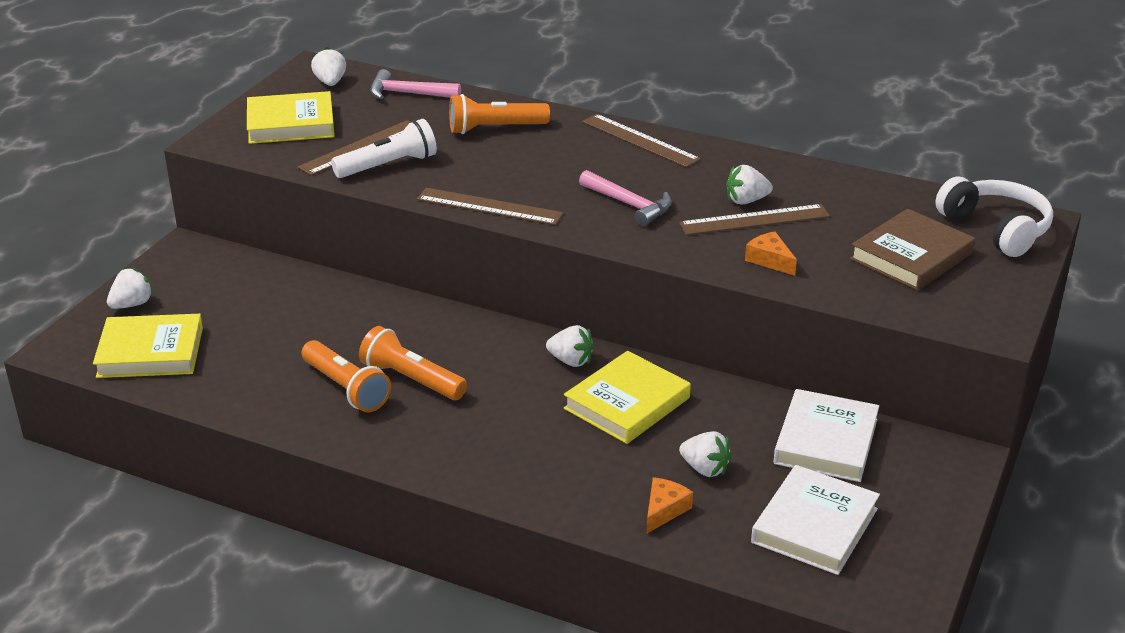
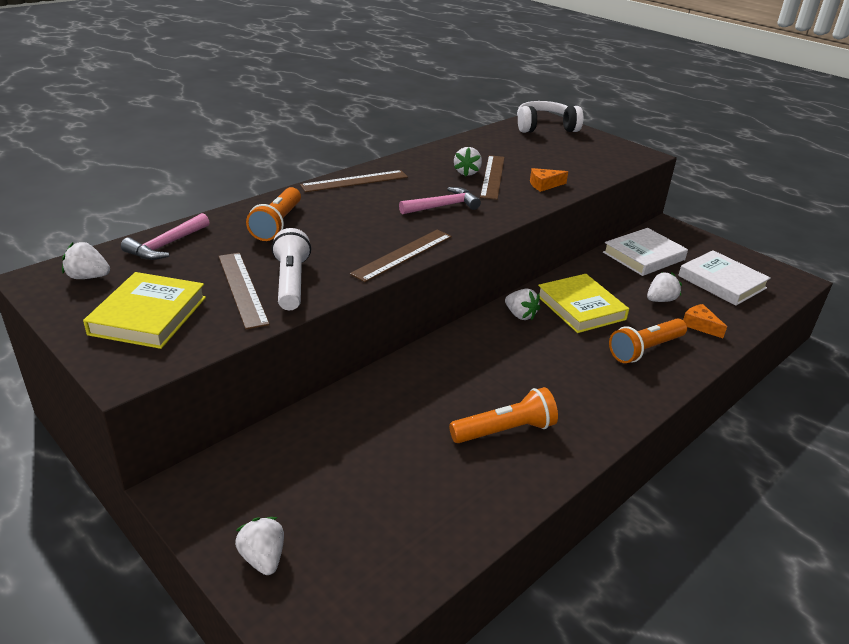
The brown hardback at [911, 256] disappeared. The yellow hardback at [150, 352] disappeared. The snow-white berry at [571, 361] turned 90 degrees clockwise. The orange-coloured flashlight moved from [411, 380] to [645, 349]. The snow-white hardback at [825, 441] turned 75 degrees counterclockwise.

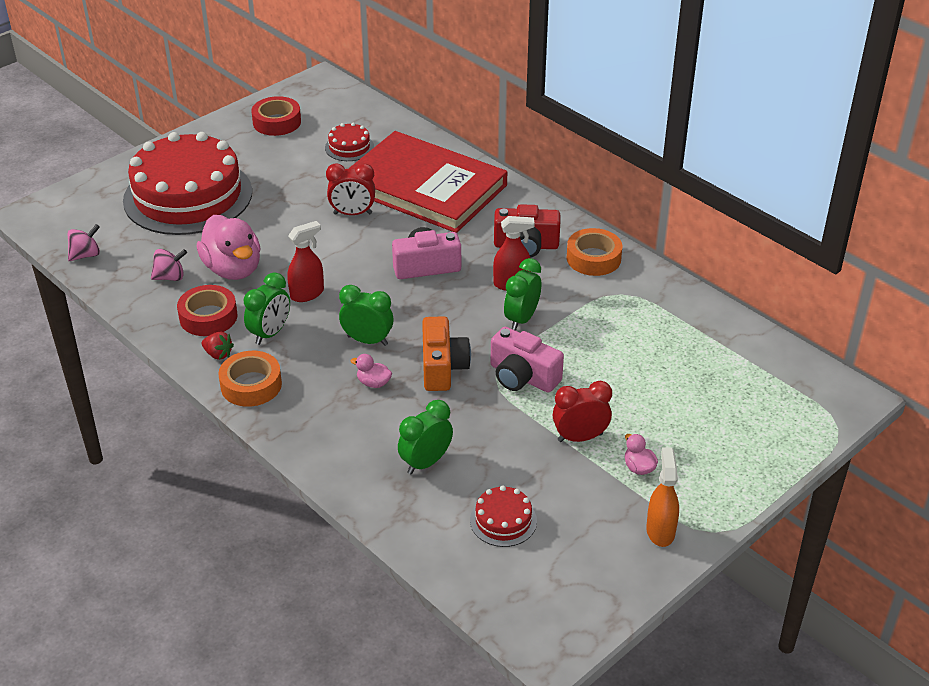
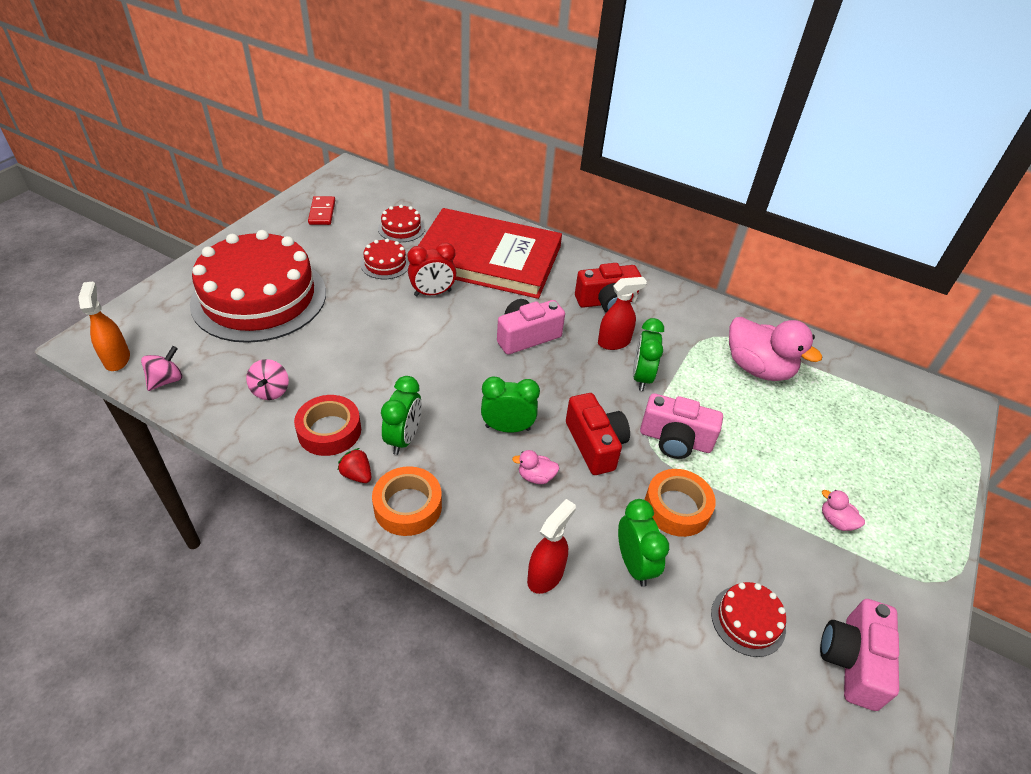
The scarlet roll of tape at [277, 122] was replaced by the scarlet domino at [322, 212]. The rose-pink toy duck moved from [233, 269] to [758, 368]. The scarlet spray cleaner moved from [307, 294] to [545, 575]. The orange-coloured roll of tape moved from [593, 258] to [677, 508]. The rose-pink toy top at [170, 277] turned 120 degrees clockwise. The orange-coloured photo camera at [442, 367] became the scarlet photo camera at [595, 444]. The scarlet berry at [218, 354] turned 150 degrees counterclockwise. The scarlet bedside clock at [580, 437] disappeared. The leaf-green bedside clock at [426, 462] turned 135 degrees clockwise. The orange-coloured spray cleaner moved from [660, 531] to [117, 359]. The scarlet cake at [385, 264] appeared. The rose-pink photo camera at [852, 661] appeared.

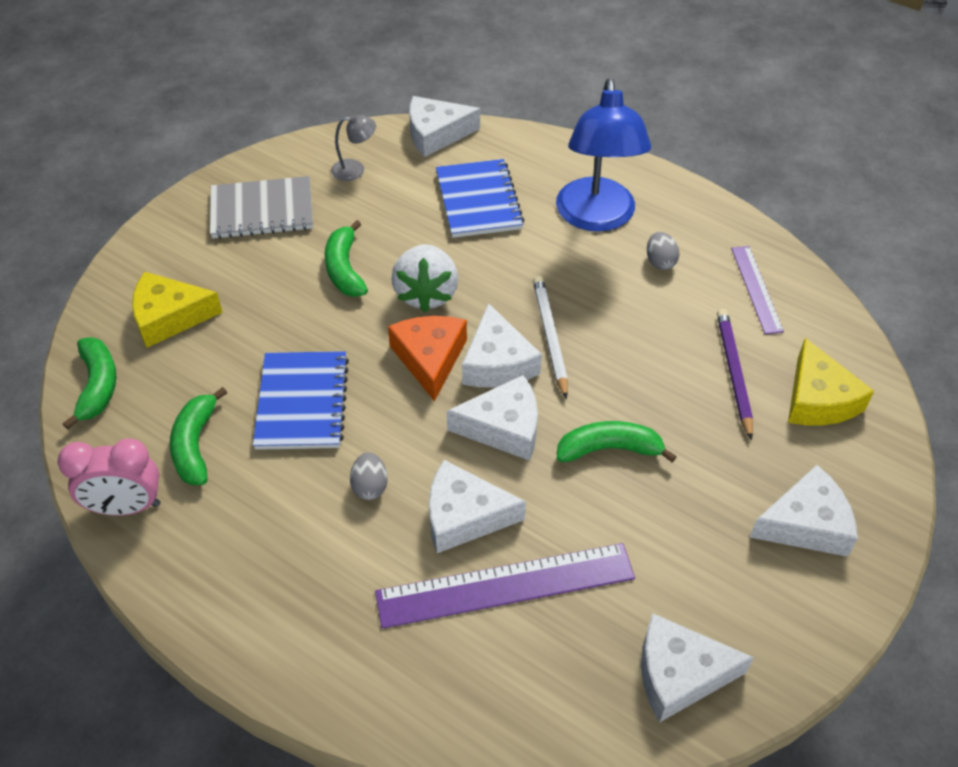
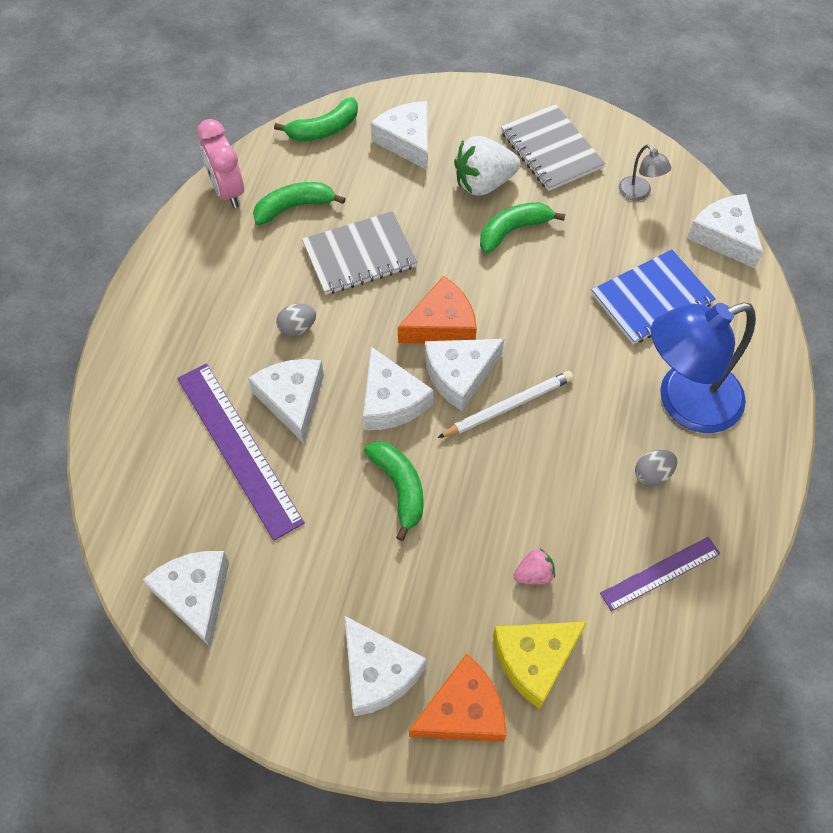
The snow-white berry moved from [426, 294] to [483, 183]. The yellow cheese wedge at [169, 317] became the snow-white cheese wedge at [407, 141]. The purple wooden pencil at [734, 373] was replaced by the rose-pink berry at [534, 574]. The blue notebook at [302, 402] became the grey notebook at [359, 255]. The orange-coloured cheese wedge at [463, 711] appeared.

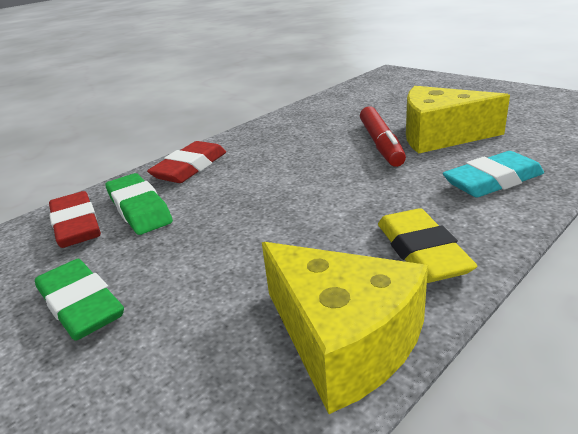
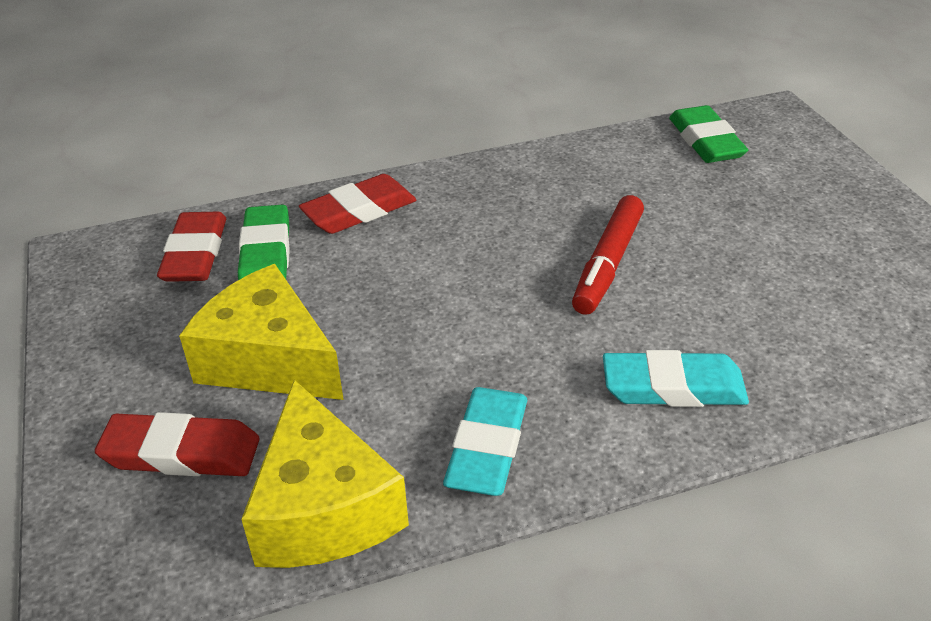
The yellow cheese wedge moved from [440, 136] to [269, 360]. The yellow gum eraser at [421, 252] became the aqua gum eraser at [487, 447]. The leaf-green gum eraser moved from [80, 305] to [705, 141]. The scarlet gum eraser at [181, 453] appeared.

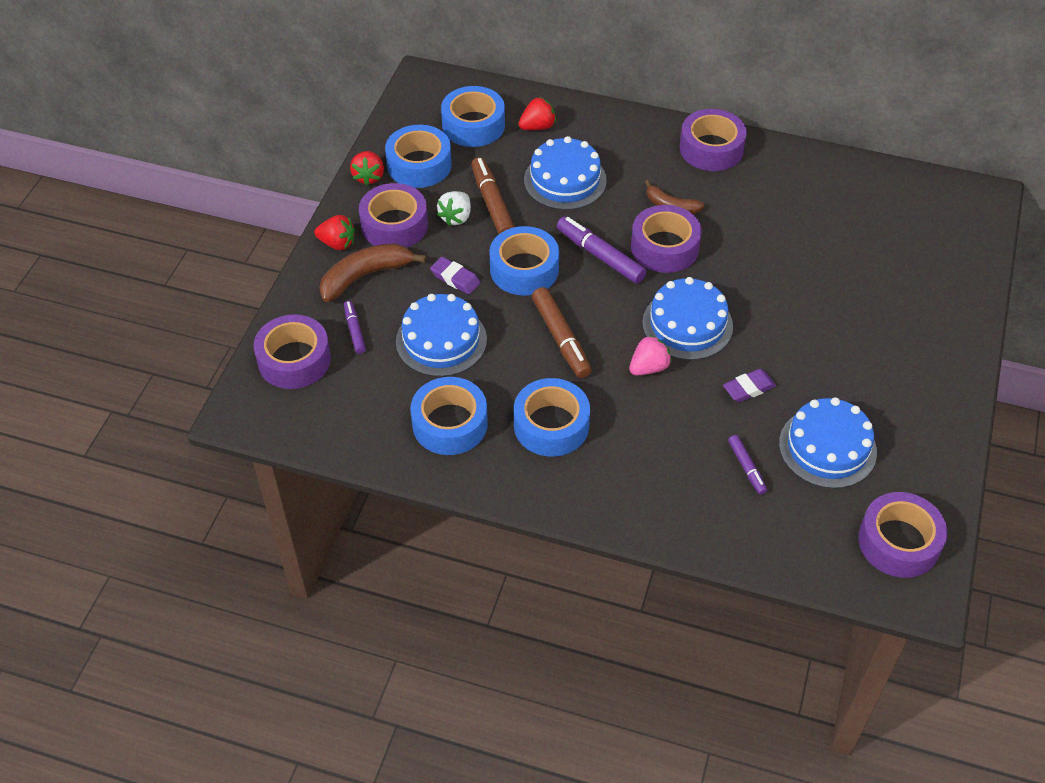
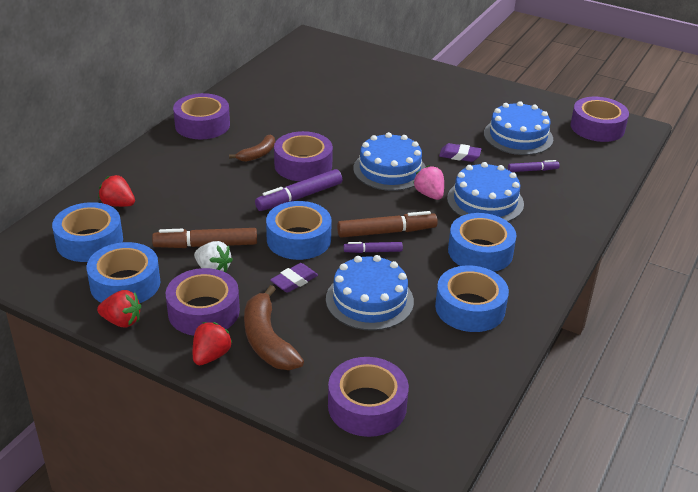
The scarlet berry at [537, 127] turned 45 degrees counterclockwise. The blue cake moved from [565, 180] to [485, 201]. The purple marker moved from [354, 330] to [373, 251]. The purple gum eraser at [748, 388] turned 60 degrees counterclockwise.

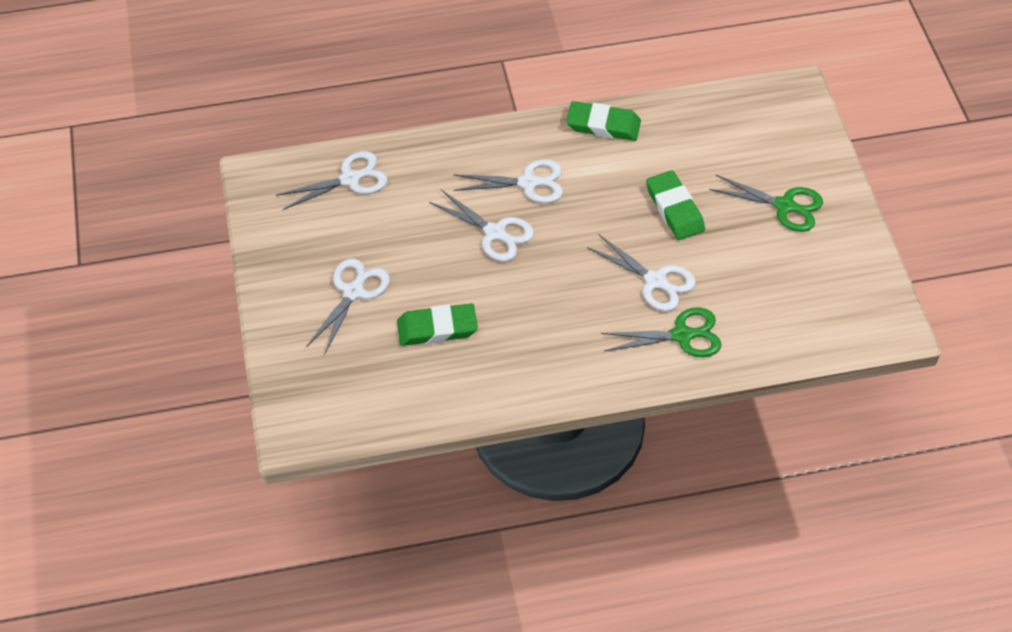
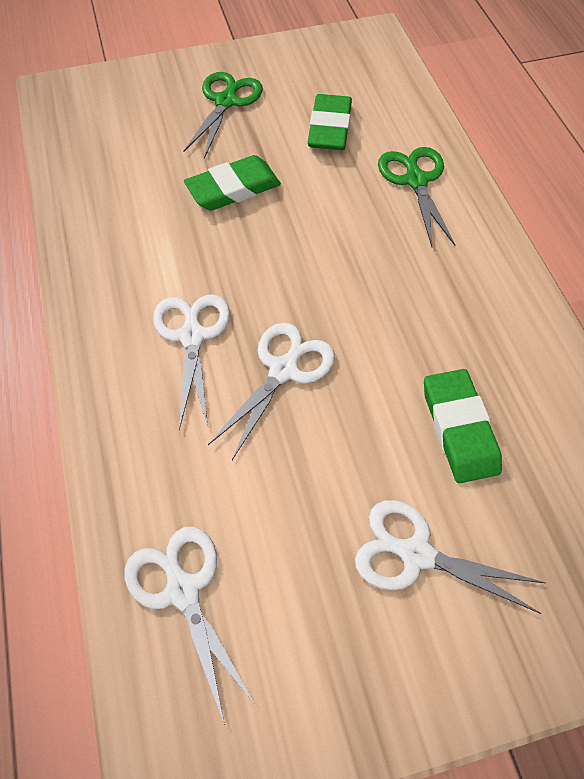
The leaf-green gum eraser moved from [603, 125] to [329, 128]. The snow-white scissors at [656, 281] disappeared.

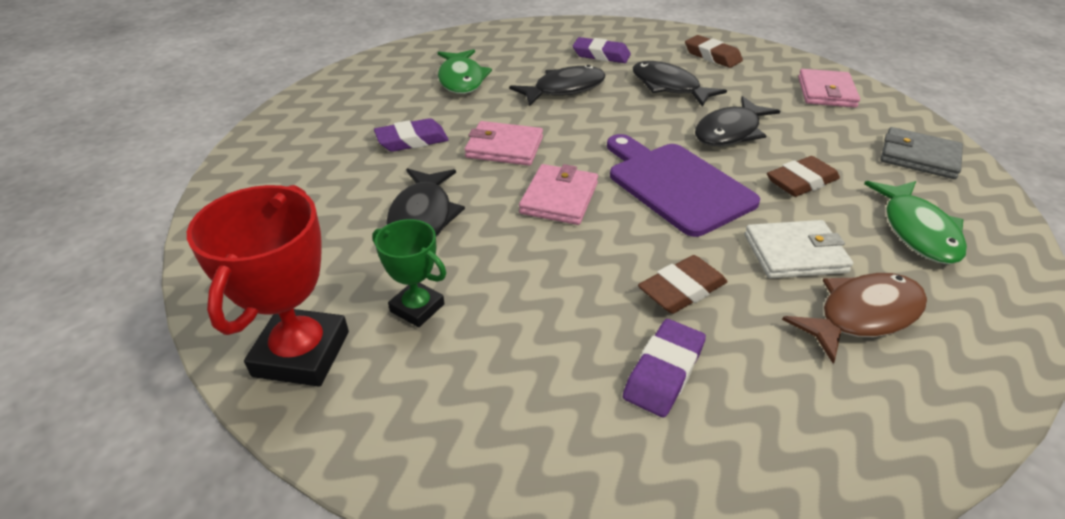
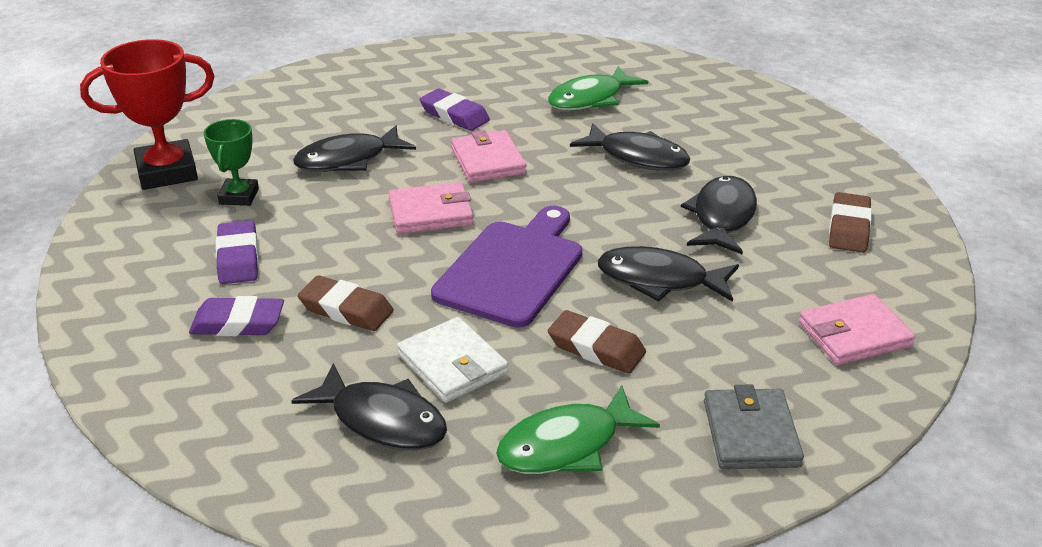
The purple gum eraser moved from [601, 55] to [238, 258]. The brown fish figure at [862, 315] became the black fish figure at [382, 420].

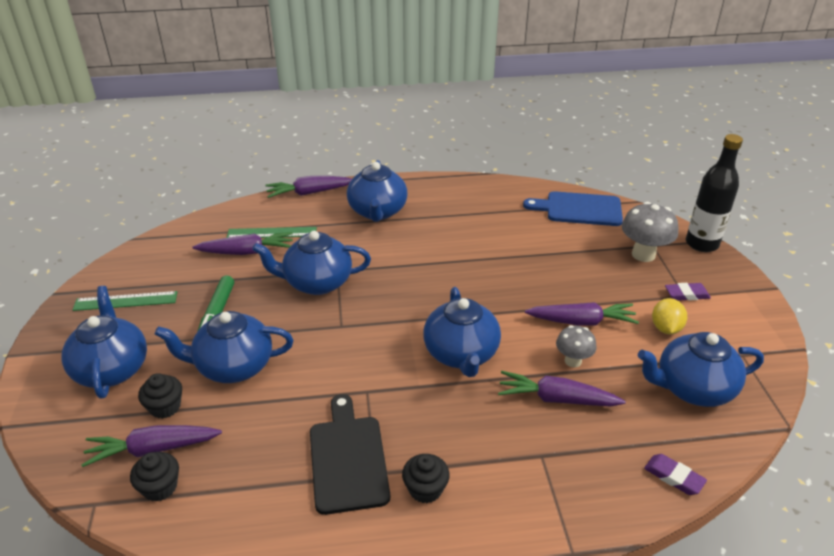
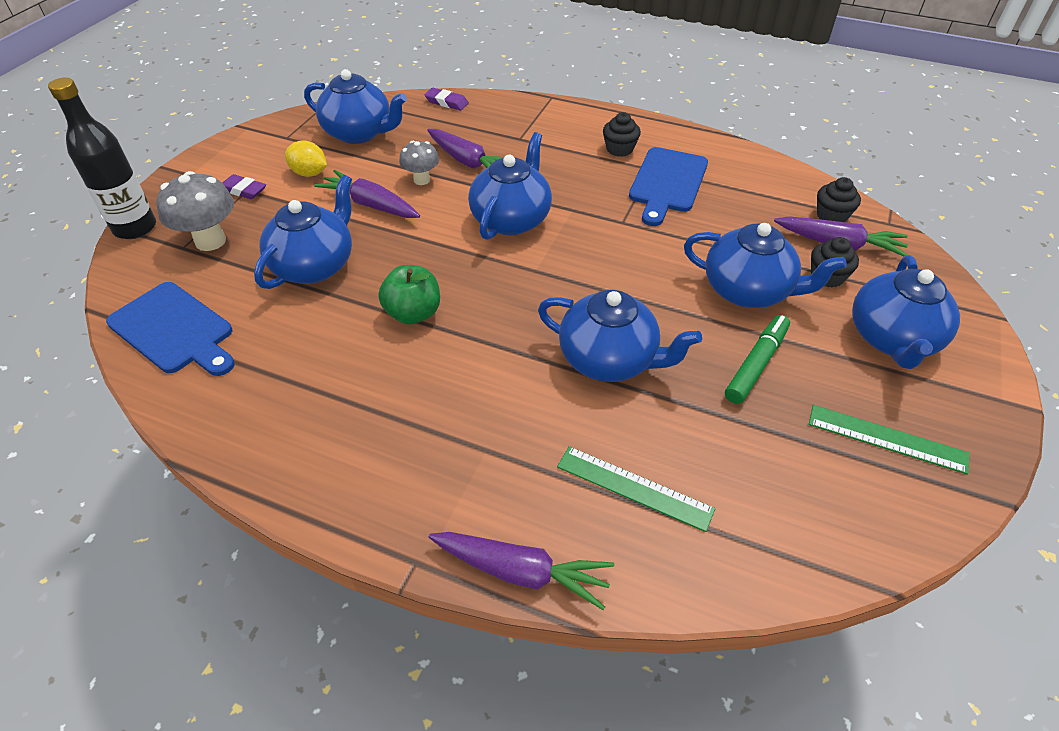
The blue tea pot moved from [377, 212] to [314, 265]. The purple root vegetable at [247, 252] disappeared. The yellow lemon at [665, 328] turned 75 degrees clockwise. The black chopping board at [347, 458] became the blue chopping board at [667, 183]. The purple gum eraser at [674, 477] turned 45 degrees counterclockwise. The leaf-green apple at [413, 313] appeared.

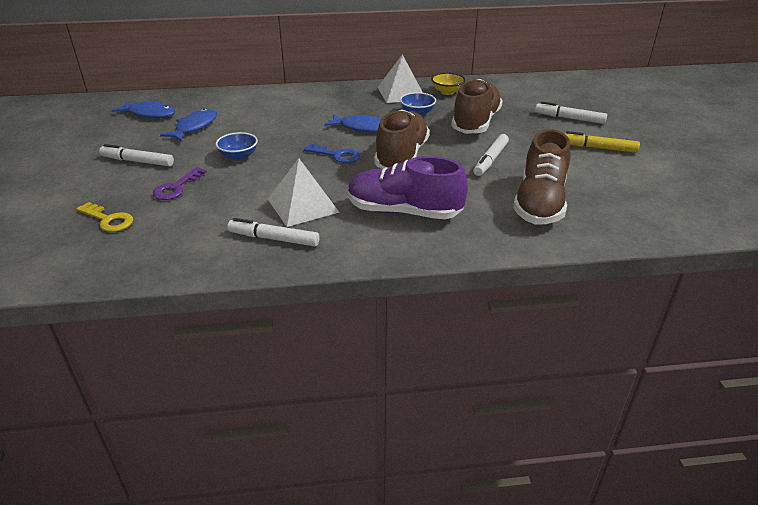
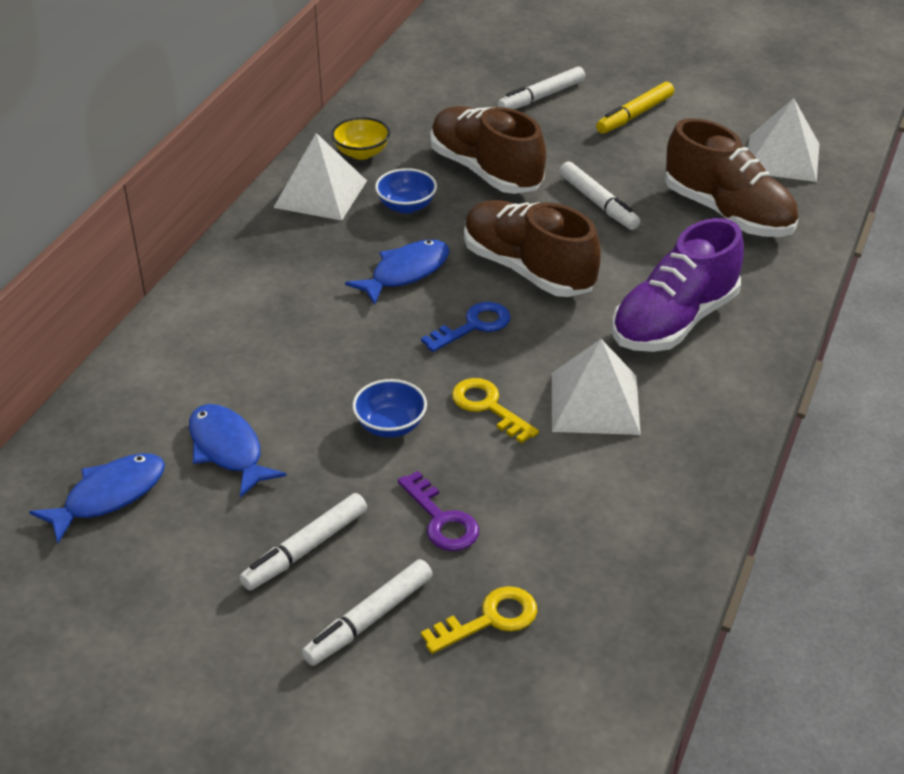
The snow-white marker moved from [274, 239] to [369, 619]. The snow-white pyramid shape at [782, 158] appeared. The yellow latchkey at [488, 407] appeared.

